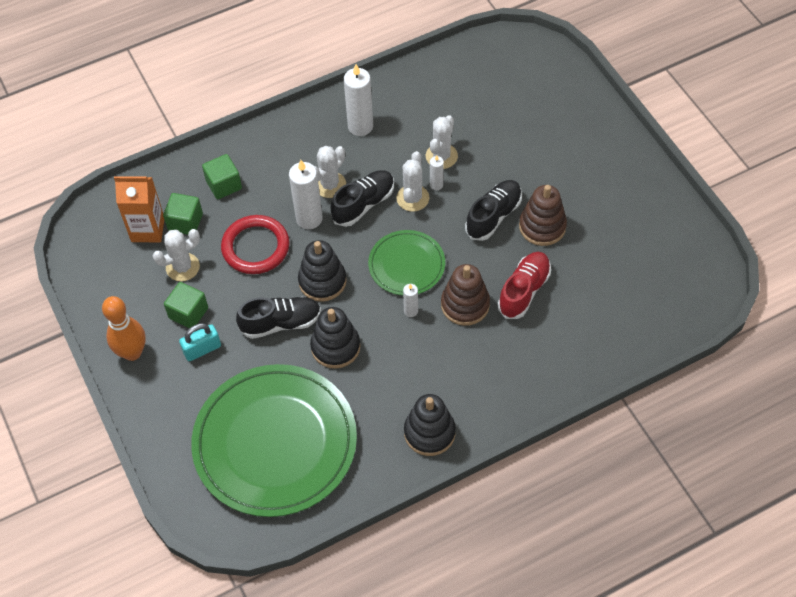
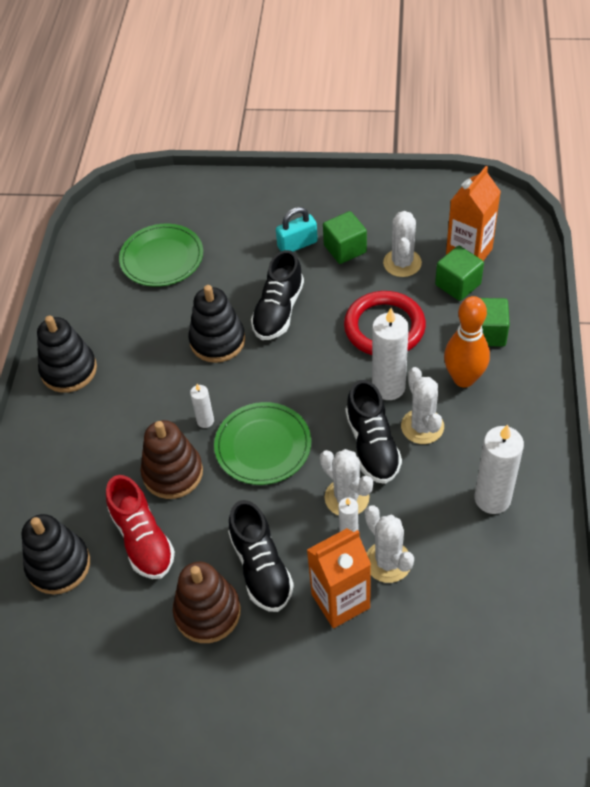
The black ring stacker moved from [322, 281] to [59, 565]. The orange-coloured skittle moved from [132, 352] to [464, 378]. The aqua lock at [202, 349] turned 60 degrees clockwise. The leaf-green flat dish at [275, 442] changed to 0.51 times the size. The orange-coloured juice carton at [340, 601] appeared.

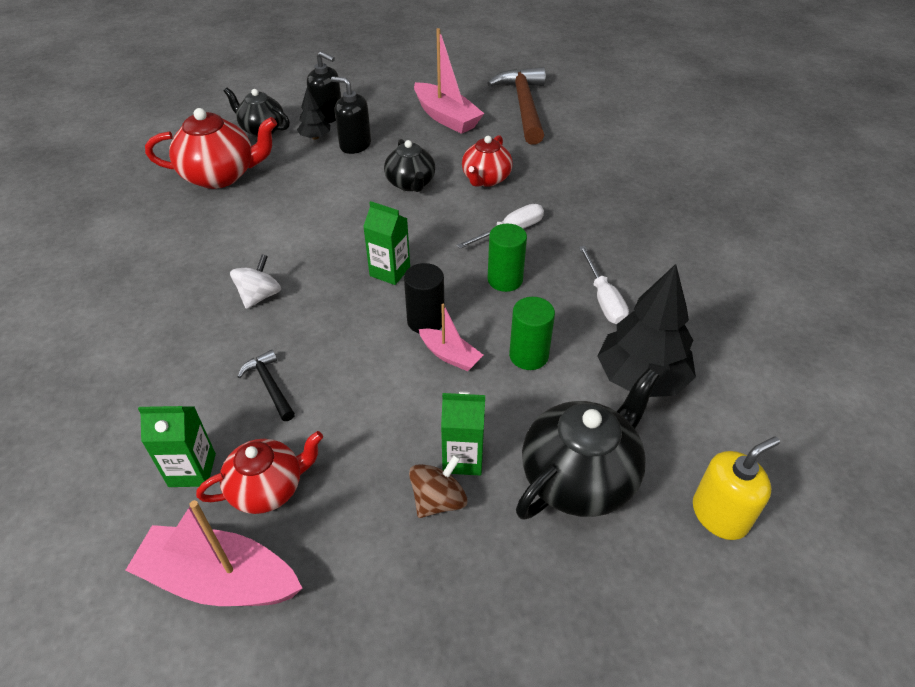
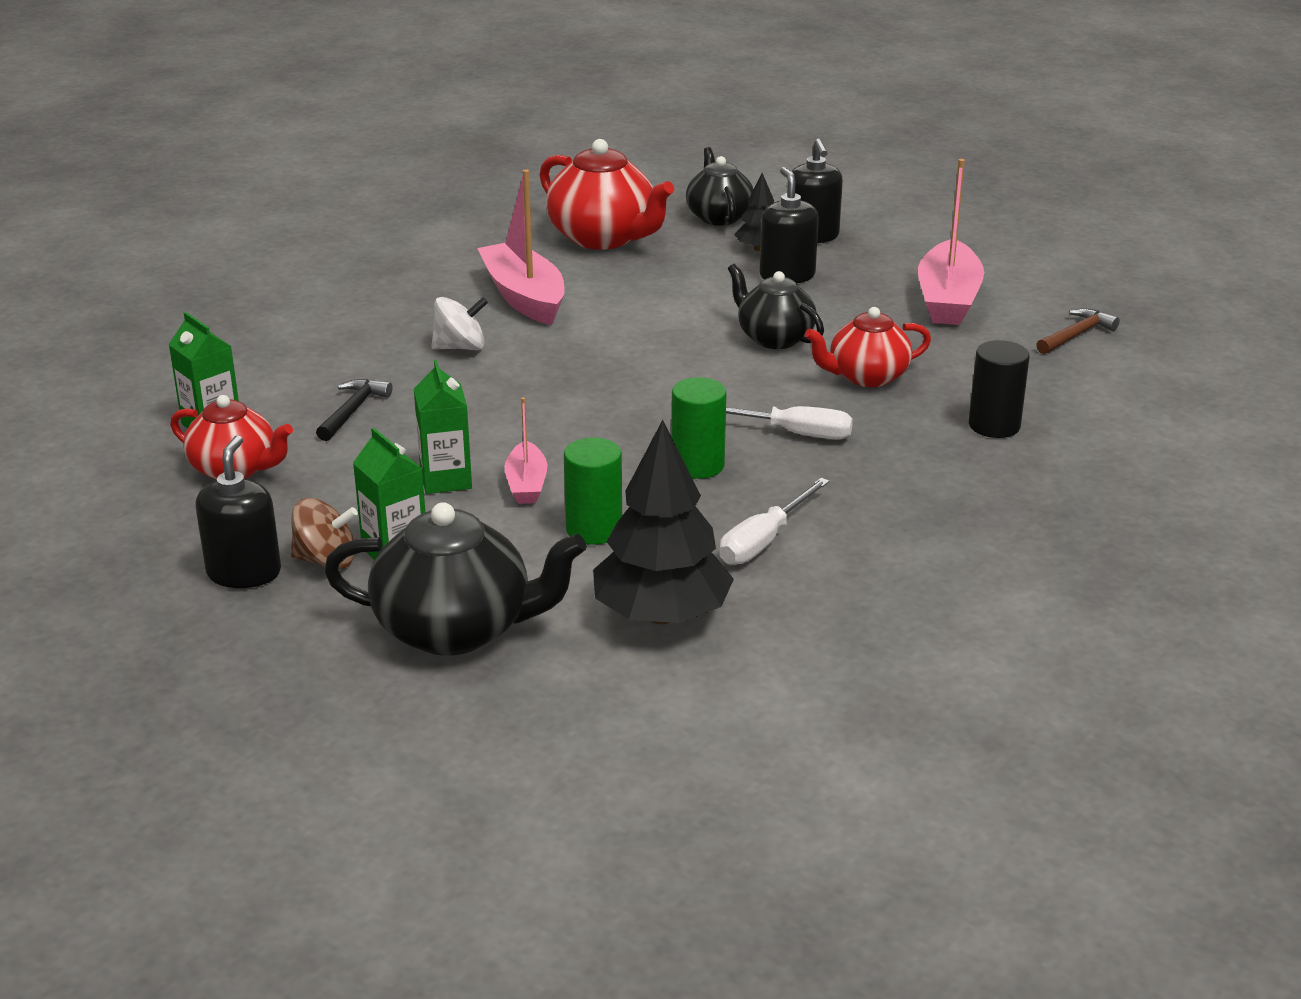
The brown hammer at [523, 106] changed to 0.46 times the size. The black tea pot at [411, 184] turned 105 degrees clockwise. The leaf-green juice carton moved from [390, 271] to [446, 479]. The black cylinder shape moved from [425, 321] to [994, 425]. The yellow soap pump at [719, 515] disappeared. The rose-pink toy boat moved from [220, 580] to [524, 297]. The black soap pump at [244, 573] appeared.

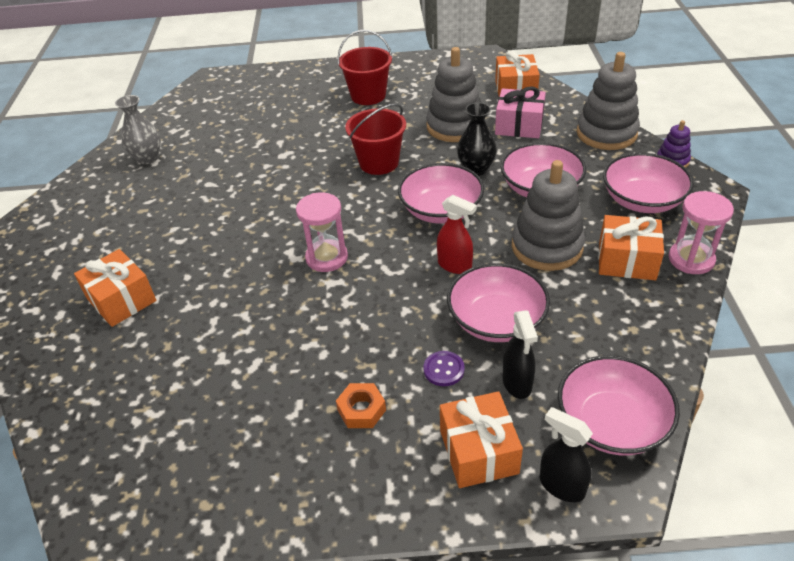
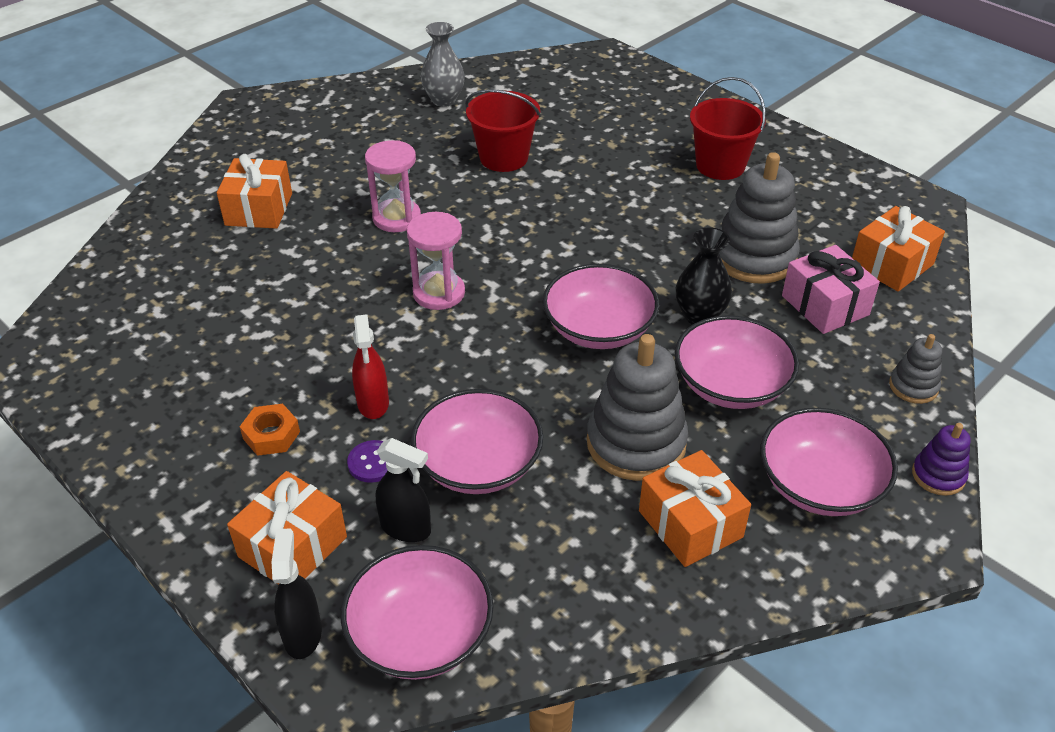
The grey ring stacker at [606, 133] changed to 0.51 times the size. The scarlet pail moved from [379, 163] to [504, 158]. The rose-pink hourglass moved from [691, 259] to [396, 218]. The scarlet spray cleaner moved from [455, 265] to [373, 403]. The black spray cleaner at [517, 383] turned 105 degrees counterclockwise.

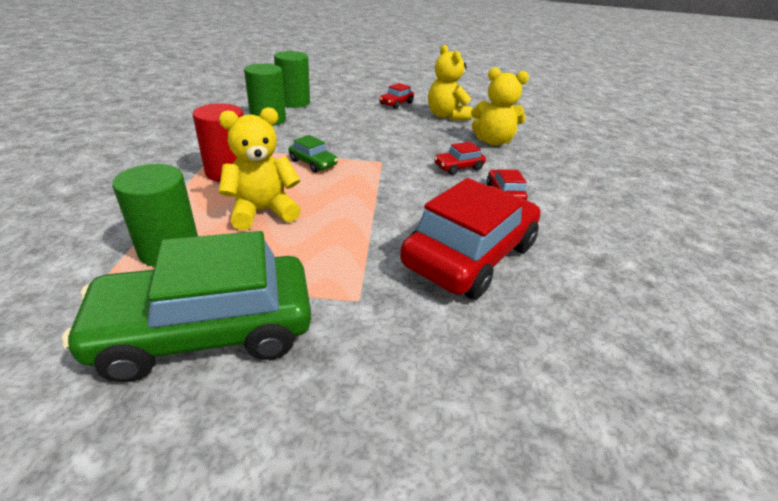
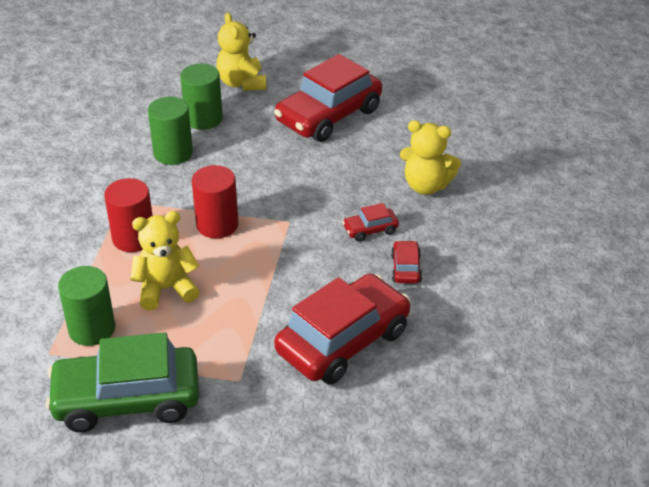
The yellow teddy bear moved from [446, 116] to [242, 83]. The scarlet automobile at [396, 103] changed to 2.34 times the size. The leaf-green automobile at [313, 163] was replaced by the scarlet cylinder shape at [217, 225].

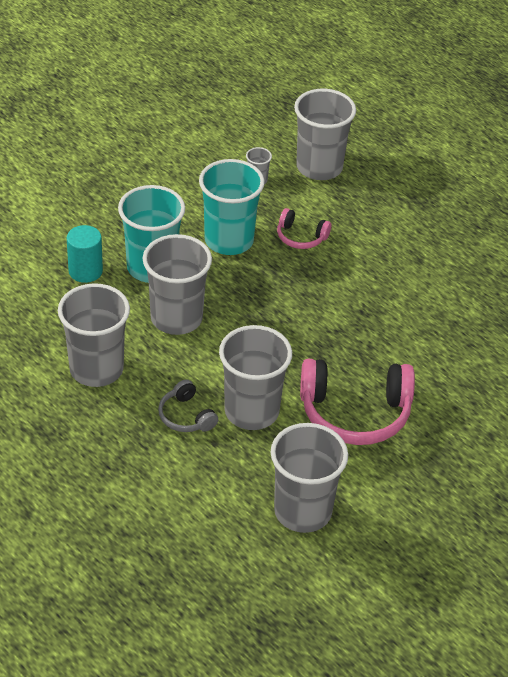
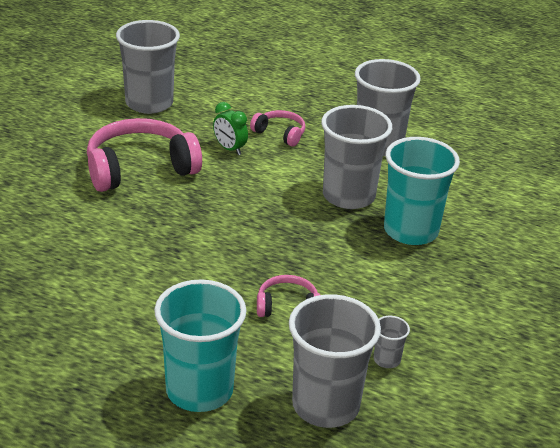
The aqua tumbler moved from [229, 240] to [199, 390]. The aqua cylinder shape at [85, 271] disappeared. The grey tumbler at [251, 411] was replaced by the leaf-green bedside clock at [229, 149]. The grey over-ear headphones at [186, 416] became the rose-pink over-ear headphones at [280, 134].

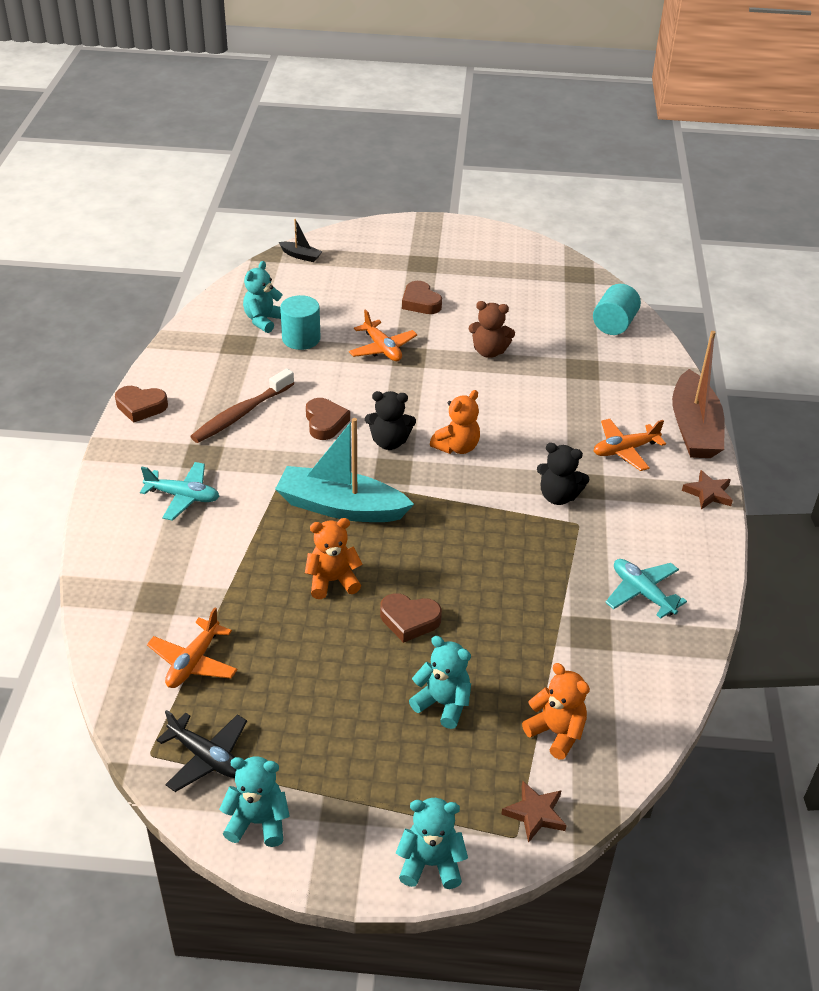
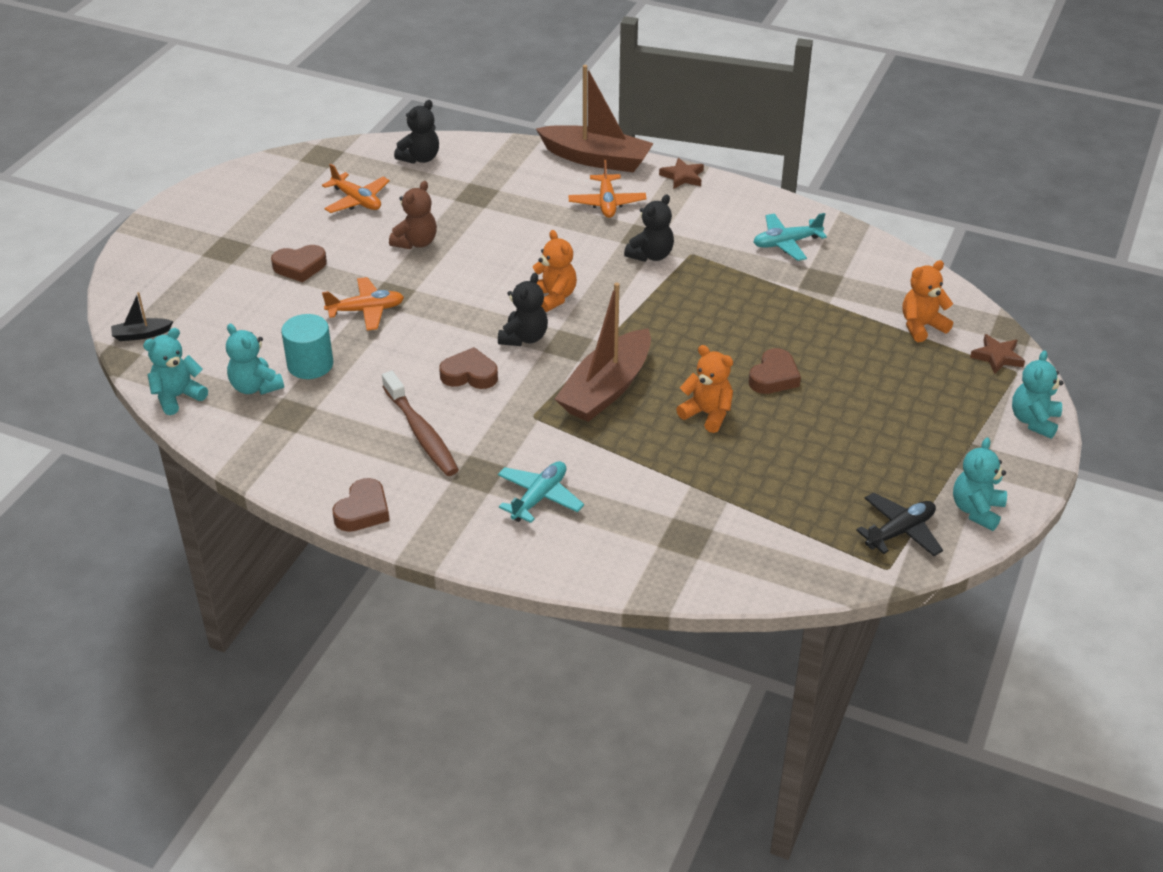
The black toy boat at [301, 256] turned 150 degrees counterclockwise. The aqua cylinder shape at [614, 324] was replaced by the black teddy bear at [420, 158]. The aqua toy boat at [340, 507] became the brown toy boat at [606, 389]. The orange-coloured teddy bear at [332, 581] turned 120 degrees clockwise. The orange-coloured toy plane moved from [193, 662] to [357, 200]. The aqua teddy bear moved from [443, 704] to [178, 397].

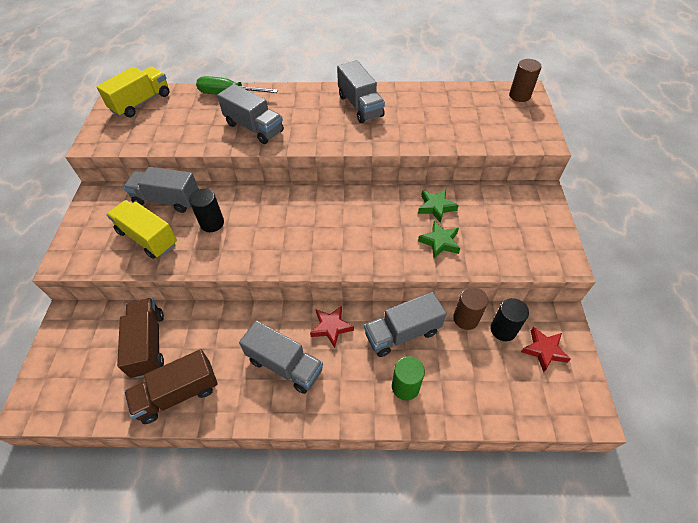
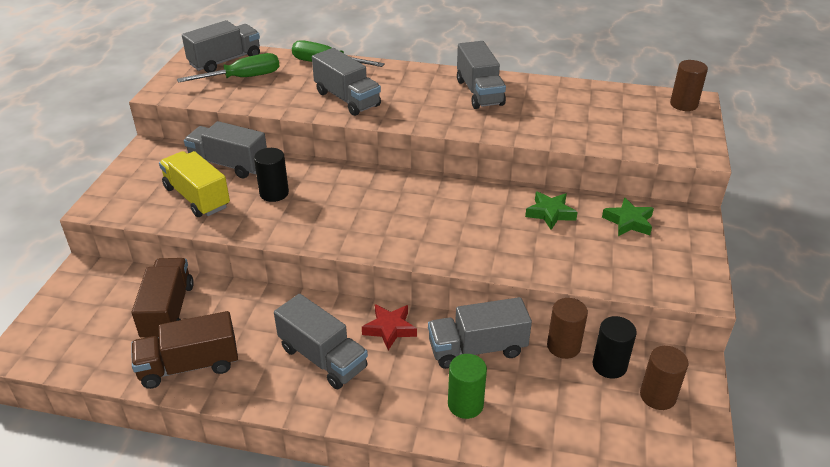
The yellow lorry at [141, 102] became the grey lorry at [225, 61]. The leaf-green five-pointed star moved from [440, 242] to [628, 222]. The scarlet five-pointed star at [544, 350] was replaced by the brown cylinder shape at [657, 396]. The leaf-green screwdriver at [243, 78] appeared.

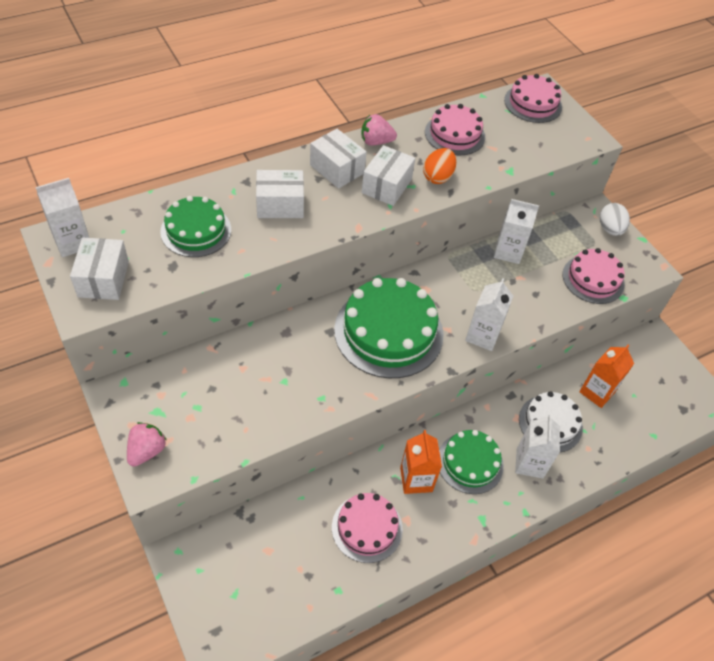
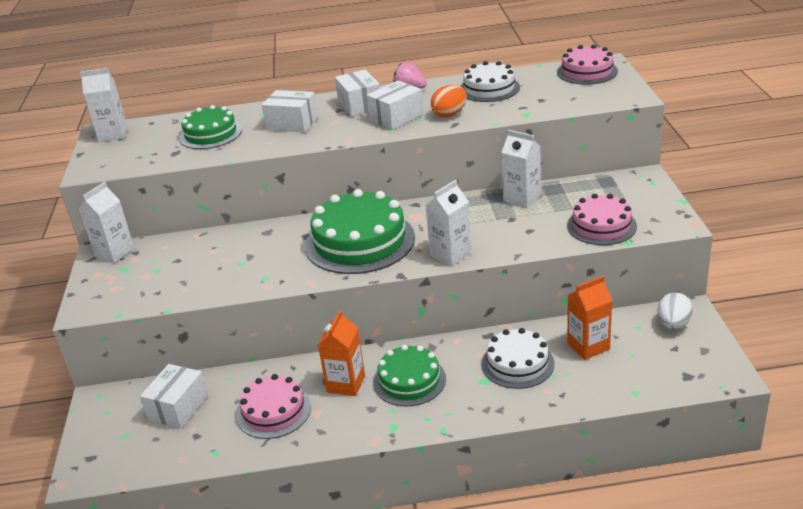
The rose-pink cake at [454, 134] became the snow-white cake at [489, 88]. The snow-white toy egg moved from [610, 229] to [673, 324]. The snow-white box moved from [103, 279] to [178, 407]. The snow-white juice carton moved from [529, 463] to [114, 252]. The rose-pink berry at [147, 451] disappeared.

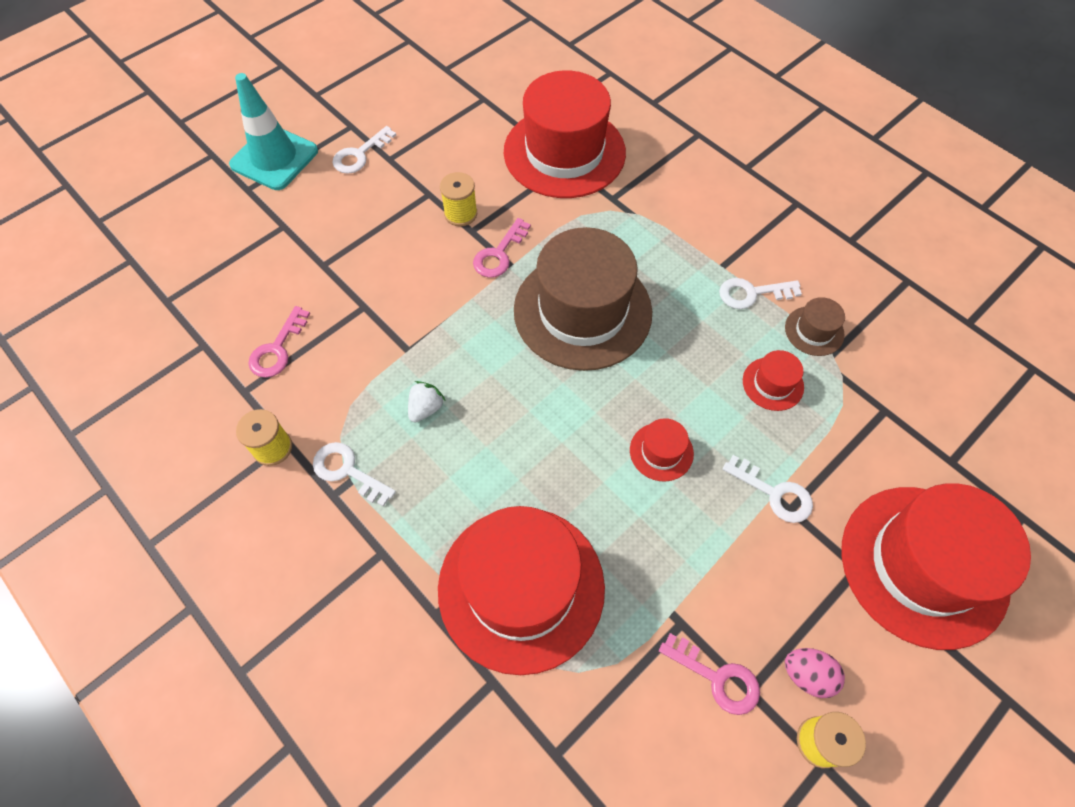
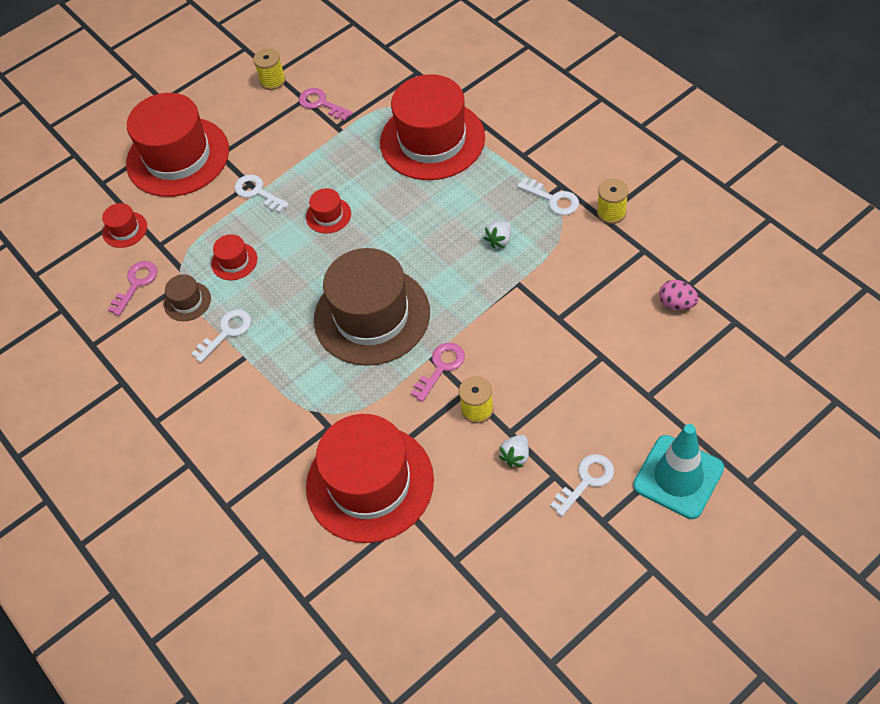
The snow-white latchkey at [752, 293] turned 45 degrees counterclockwise. The rose-pink latchkey moved from [277, 349] to [136, 284]. The rose-pink toy egg moved from [807, 675] to [676, 303]. The scarlet top hat at [125, 230] appeared. The snow-white berry at [516, 456] appeared.

